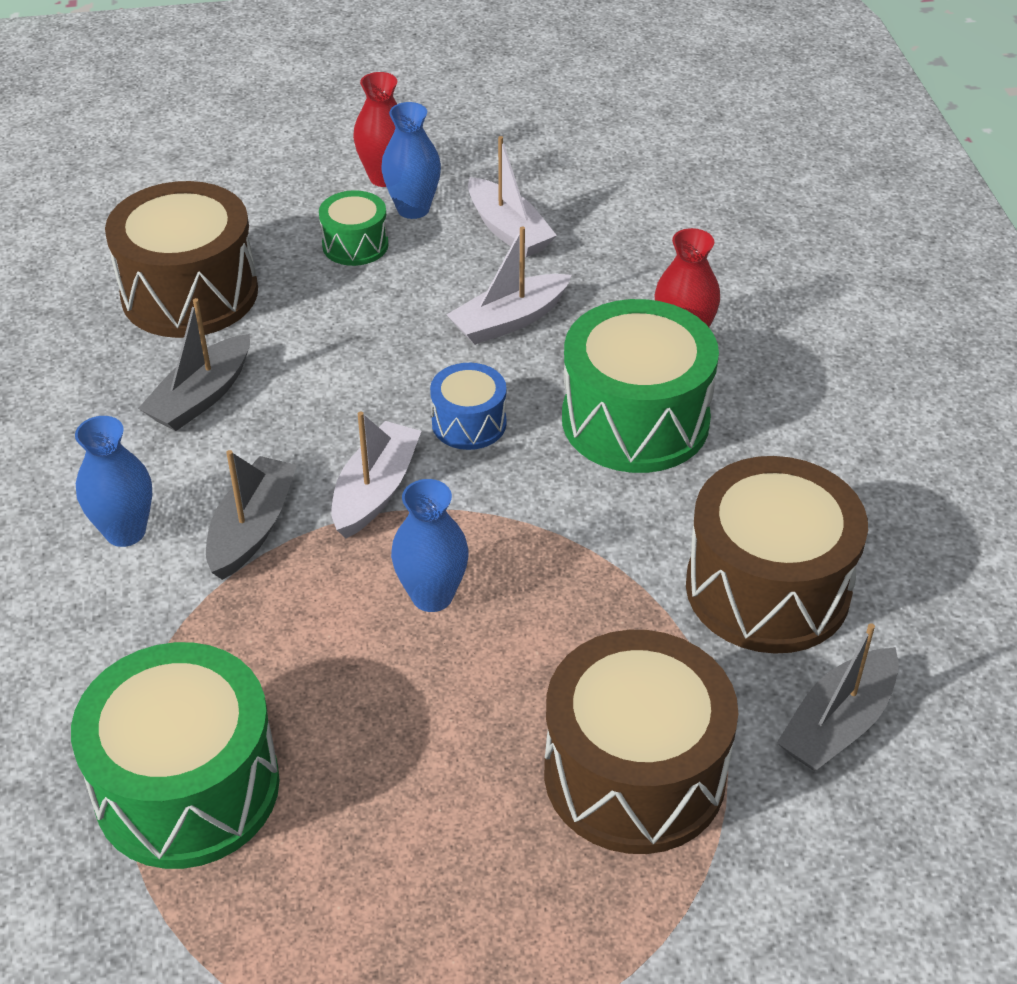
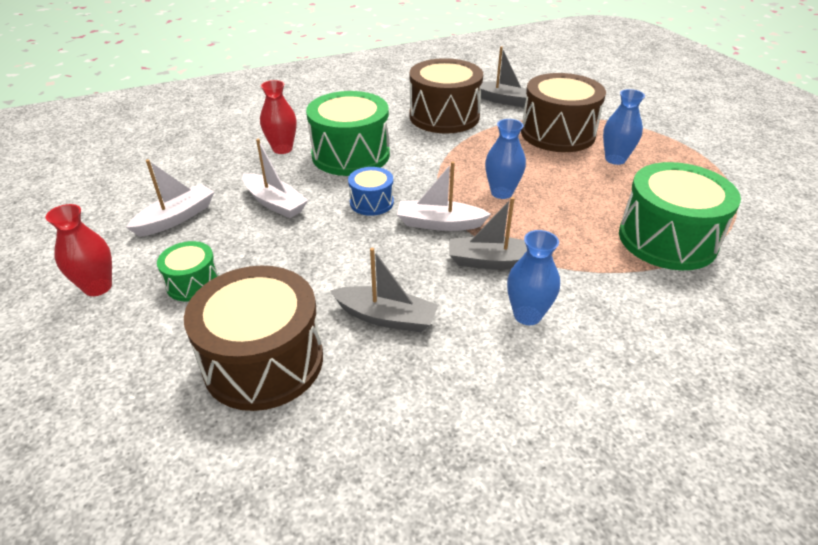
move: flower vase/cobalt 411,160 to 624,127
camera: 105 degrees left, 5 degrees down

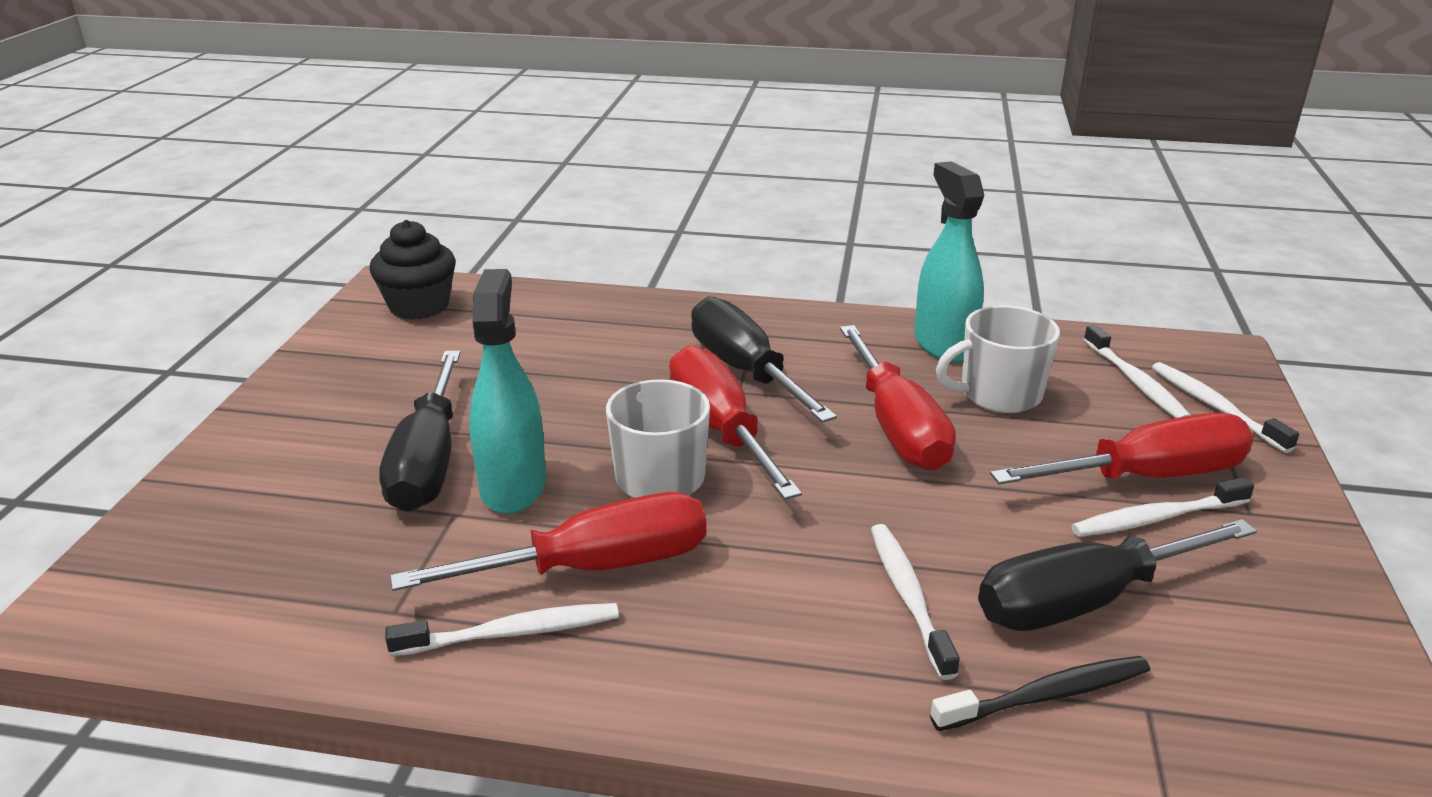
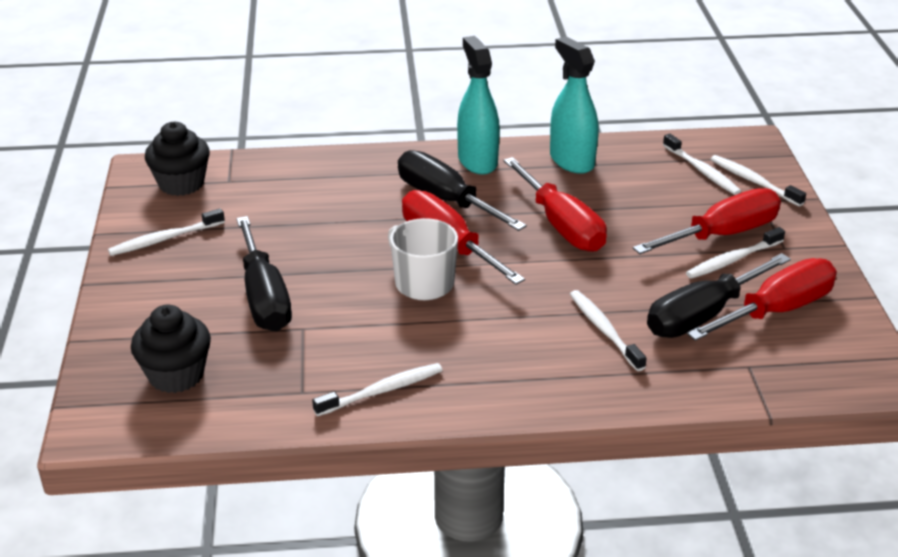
delete: dental brush/ebony 1040,693; coffee mug/pure white 998,359
insert: dental brush/pure white 166,232; cupcake/ebony 171,349
move: hand screwdriver/crimson 548,541 to 762,299; sprayer/aqua 507,391 to 478,105
camera: 15 degrees left, 5 degrees up

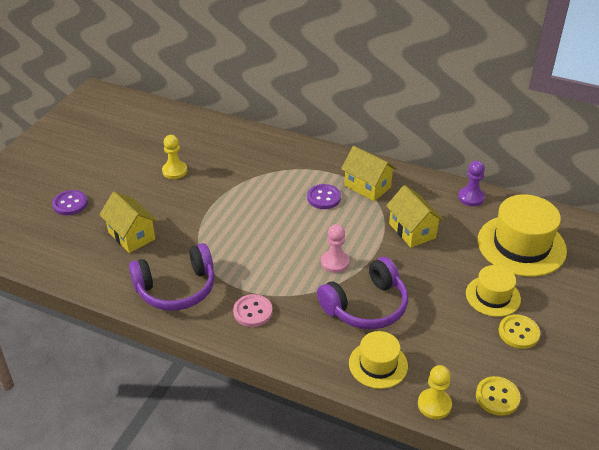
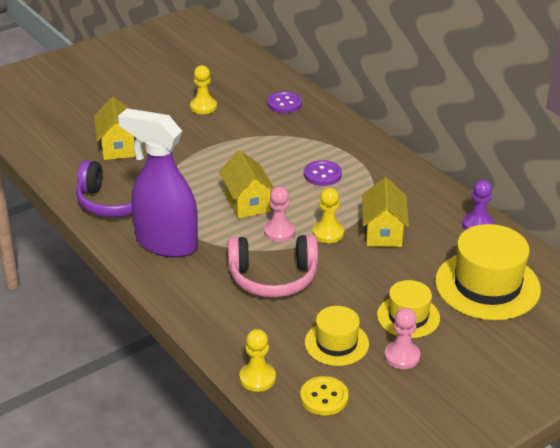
insert: game pawn/golden 328,215
move: shirt button/violet 70,202 to 284,102; house/golden 369,173 to 246,184; tall hat/golden 378,360 to 337,336
replace: shirt button/rose-pink 253,310 to sprayer/violet 158,183; shirt button/golden 519,331 to game pawn/rose-pink 402,338
recolor: headphones/violet 362,293 to headphones/rose-pink 273,266
camera: 30 degrees right, 5 degrees down

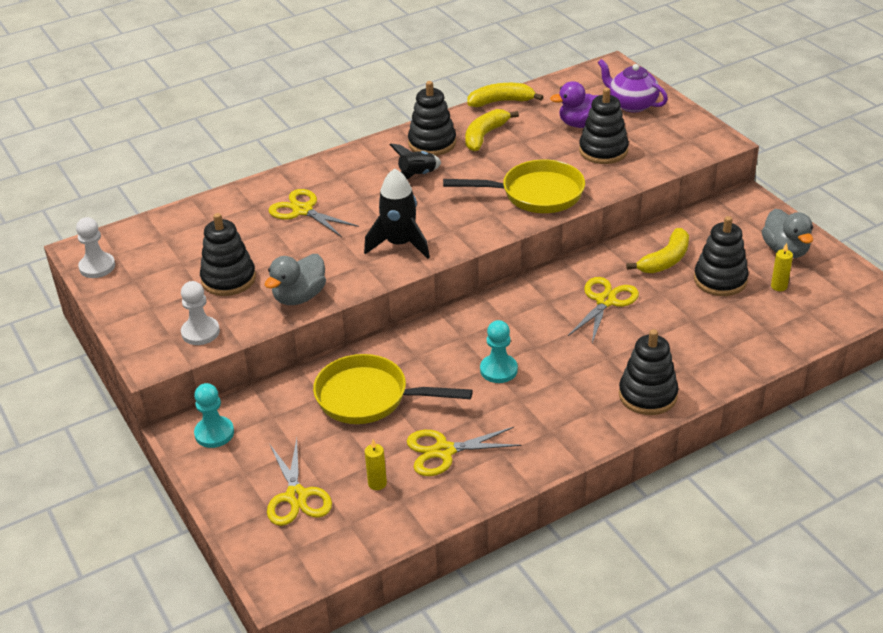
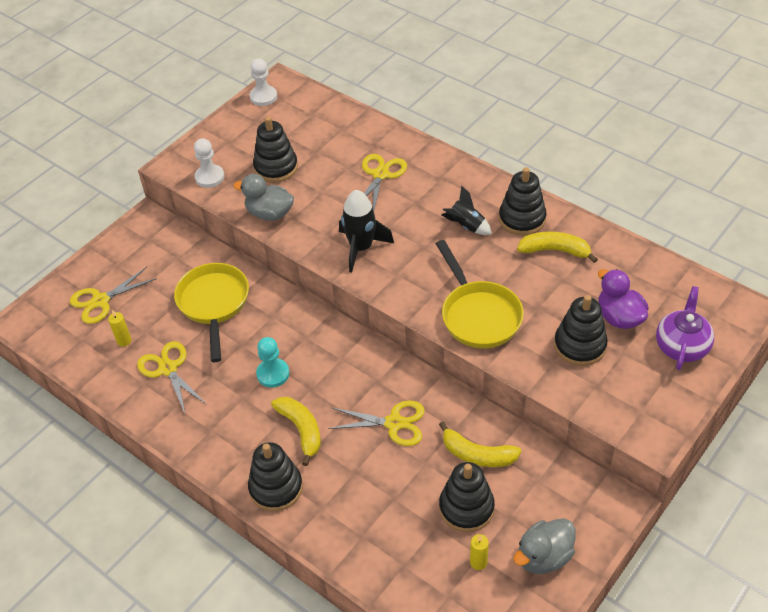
delete: game pawn/aqua 214,415
move: banana fruit/golden 505,95 to 296,431
camera: 70 degrees right, 10 degrees up

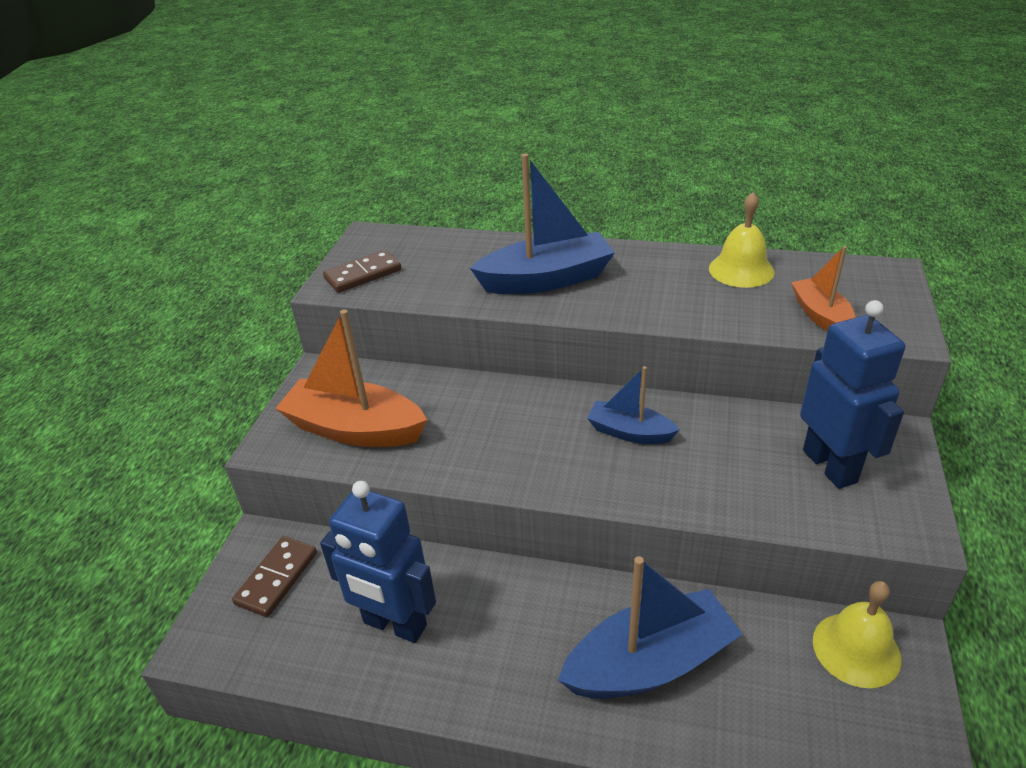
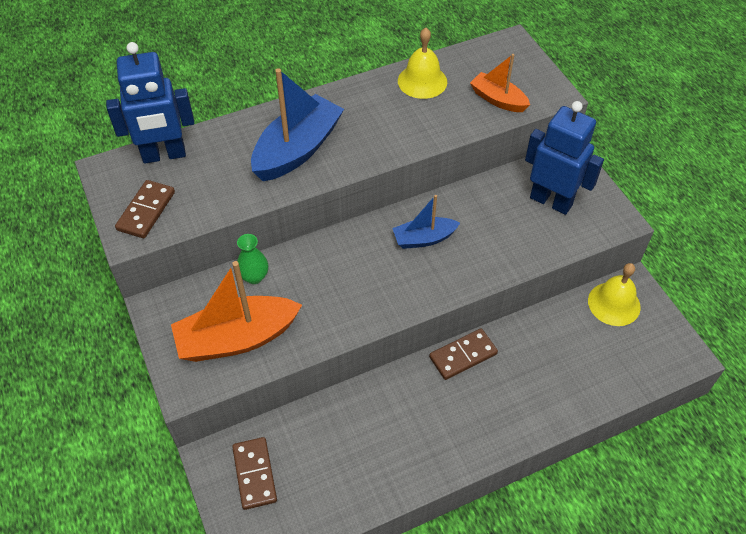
delete: sailboat/cobalt 650,627
insert: flower vase/green 252,259; domino tile/russet 463,354
move: robot figure/cobalt 378,562 to 150,103
camera: 40 degrees left, 15 degrees up

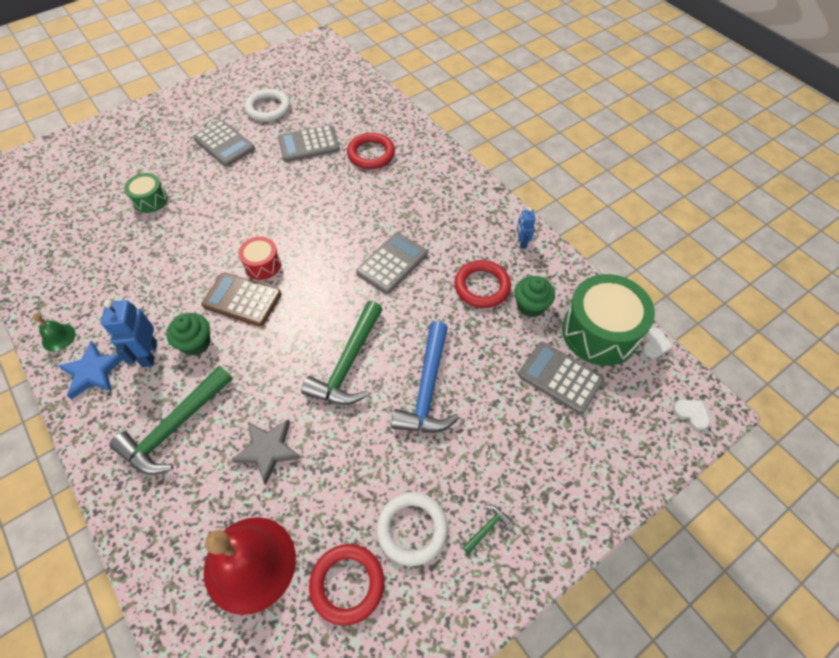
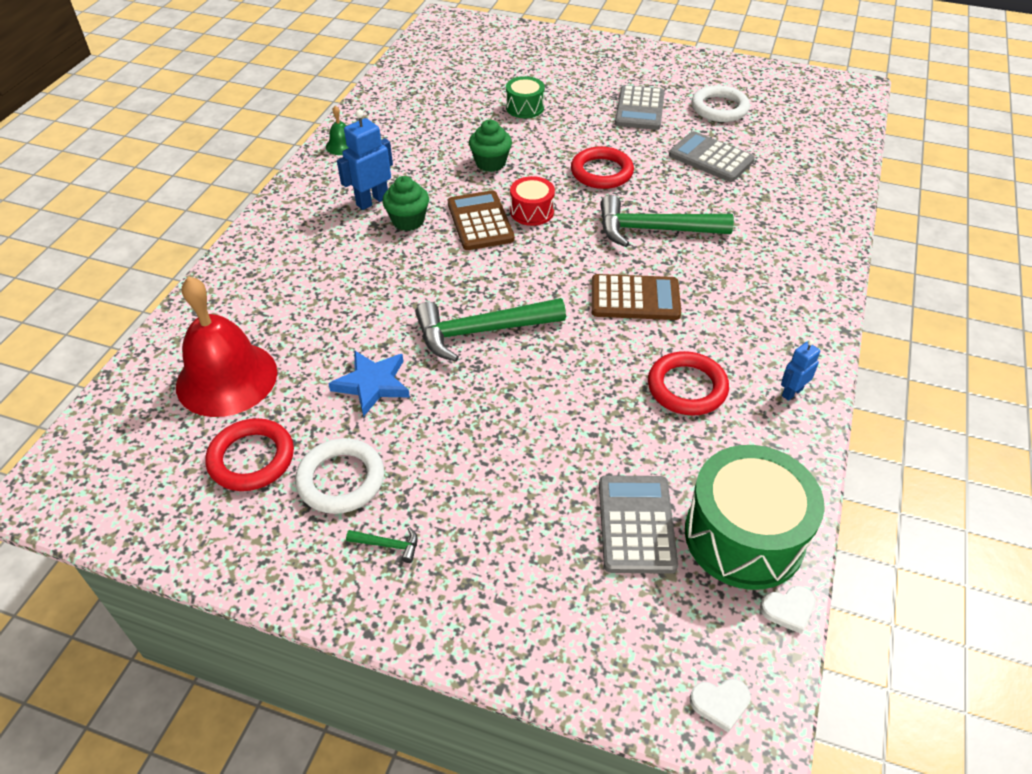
delete: star/ash-grey 266,452; claw hammer/cobalt 425,377
move: star/cobalt 90,370 to 369,383; claw hammer/green 171,420 to 667,221; hoop/crimson 371,151 to 602,167; cupcake/green 534,296 to 490,146
recolor: adding machine/ash-grey 392,263 to adding machine/russet 636,297
rotate: heart/pure white 691,415 = 720,705 75 degrees clockwise
camera: 55 degrees right, 10 degrees down

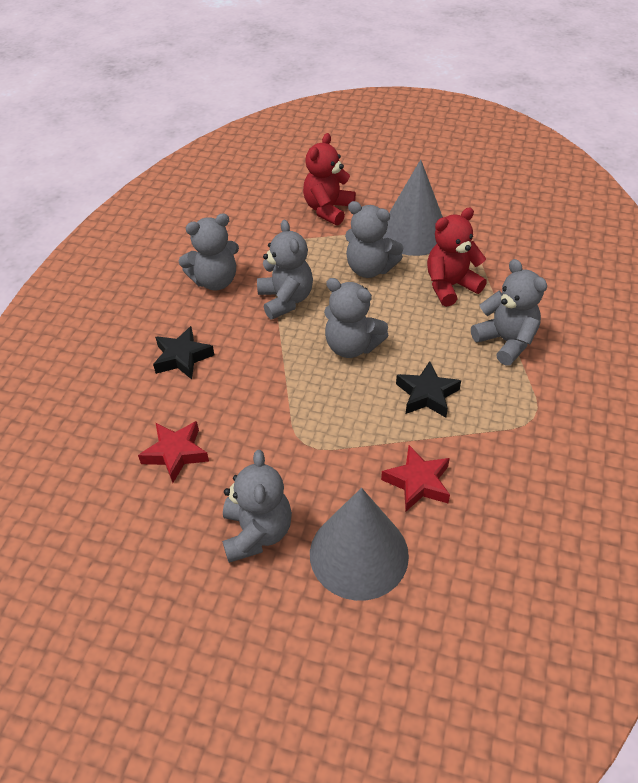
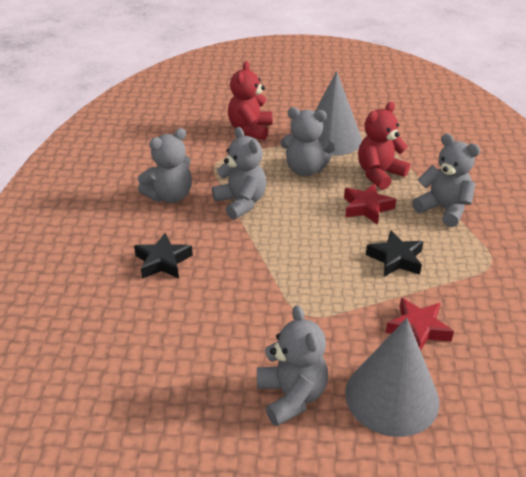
delete: stuffed bear/ash-grey 356,318
move: star/crimson 173,452 to 370,204
camera: 15 degrees left, 10 degrees down

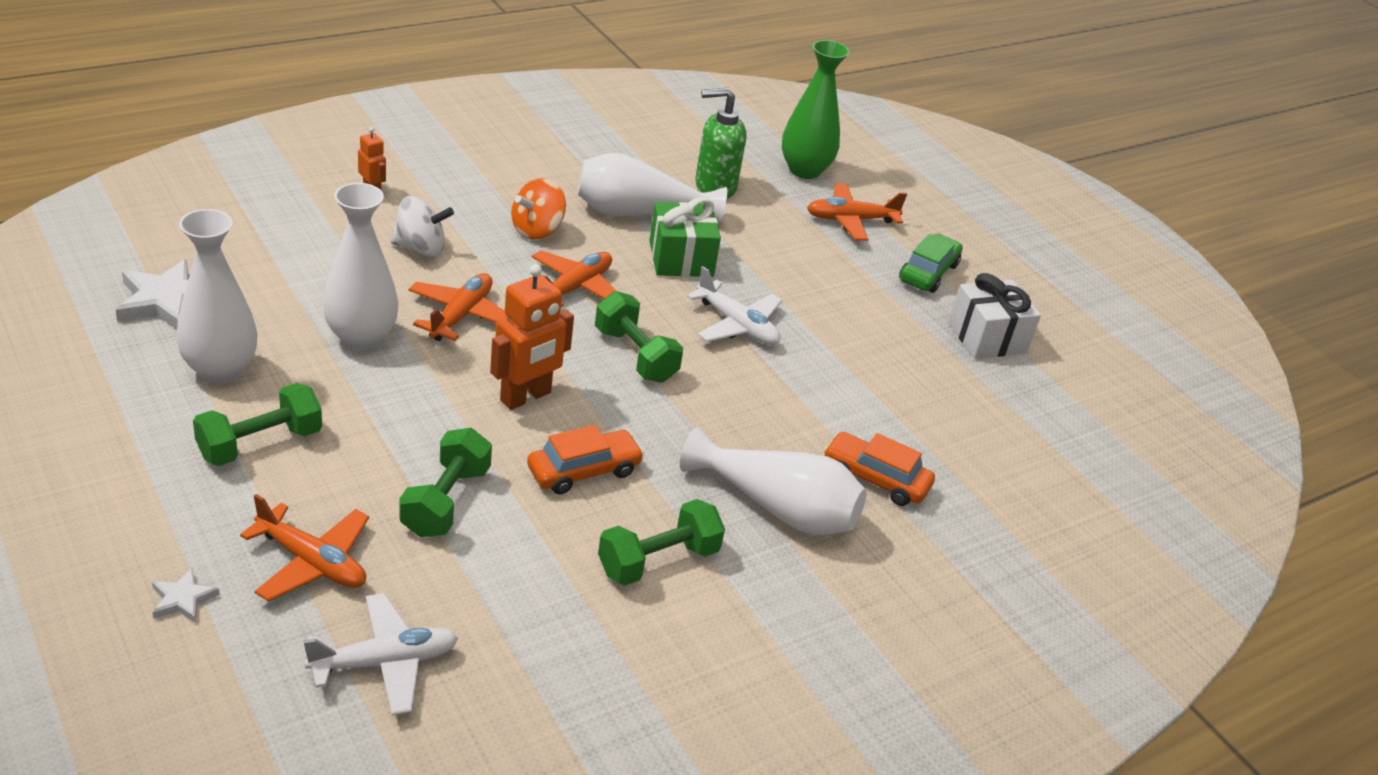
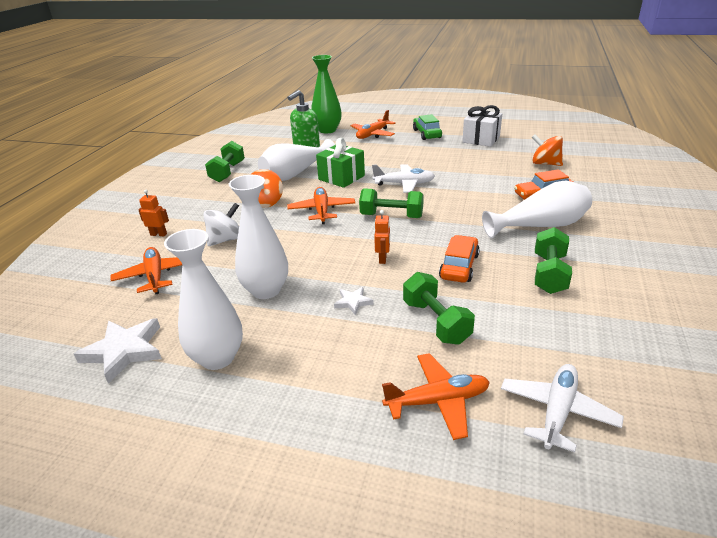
insert: whirligig/orange-coloured 547,150
move: star/pure white 186,595 to 354,301; hand weight/green 257,424 to 225,161; toy plane/orange-coloured 457,307 to 146,270
resize: robot figure/orange-coloured 532,337 = 382,237 x0.53
camera: 35 degrees left, 5 degrees down

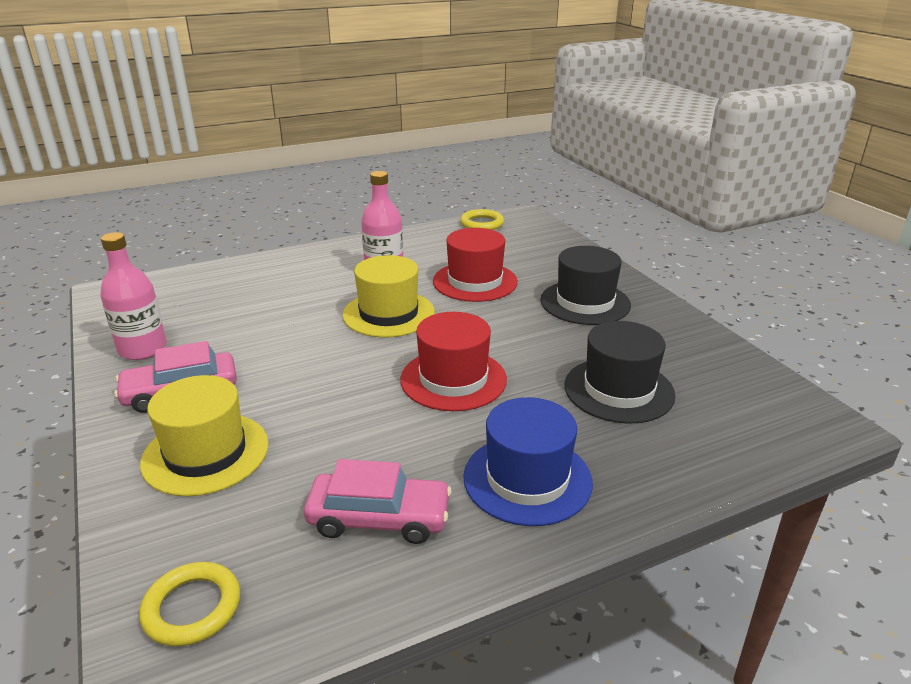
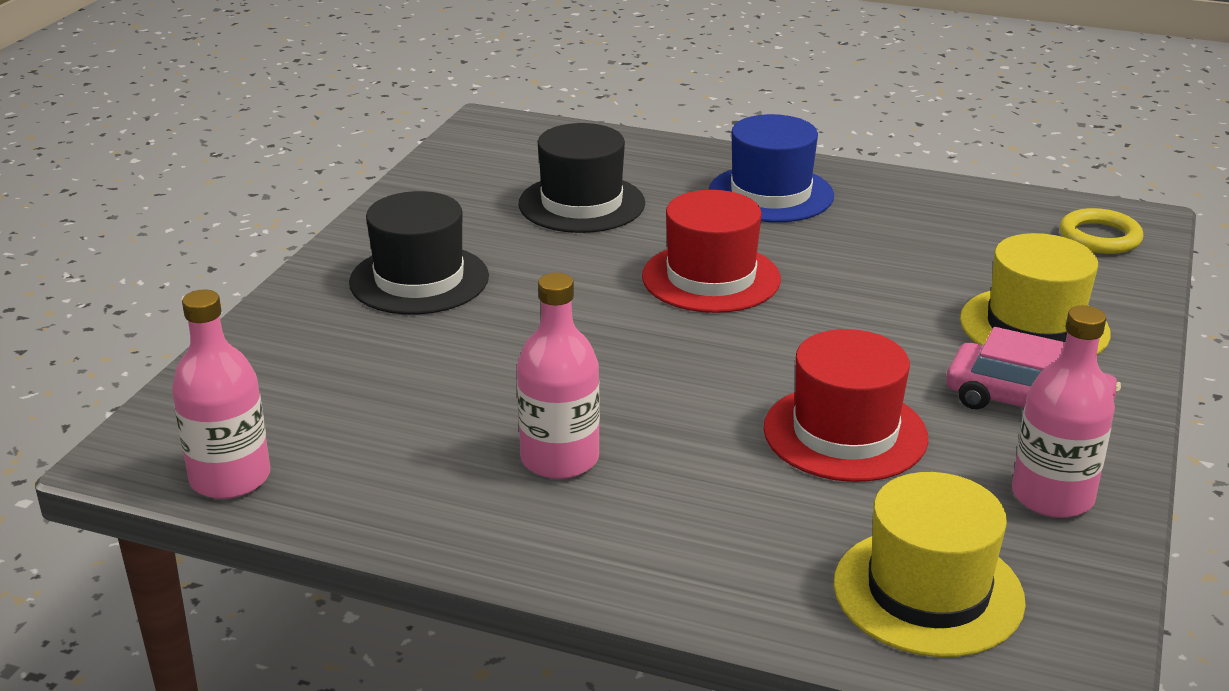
delete: car/rose-pink 378,501
move: tall hat/golden 388,296 to 930,564; tall hat/crimson 475,265 to 846,405
replace: hoop/golden 482,219 to flask/rose-pink 221,394
camera: 135 degrees left, 0 degrees up

